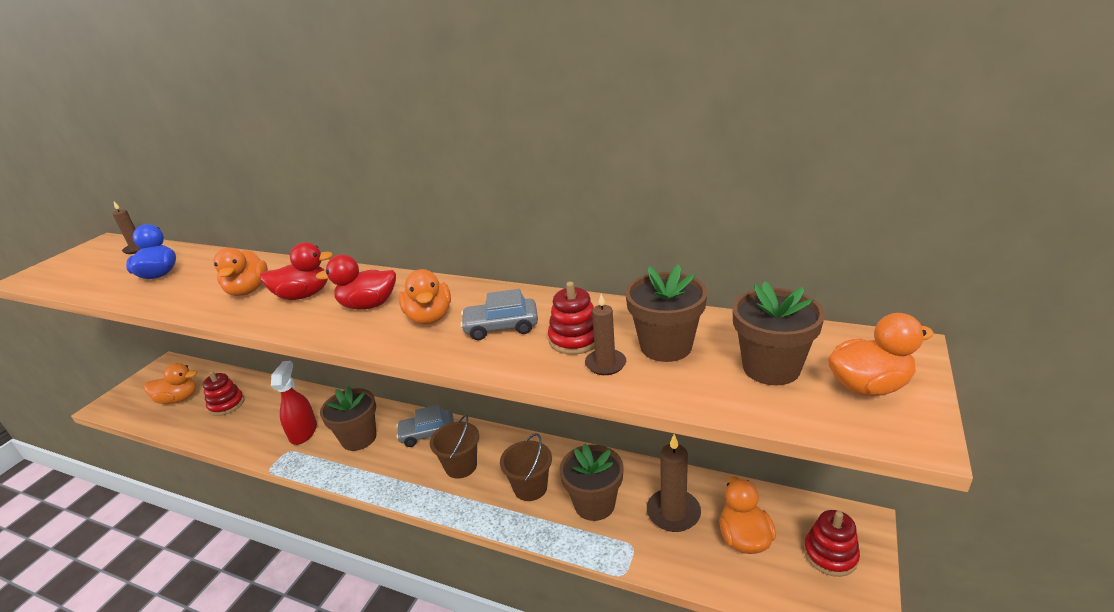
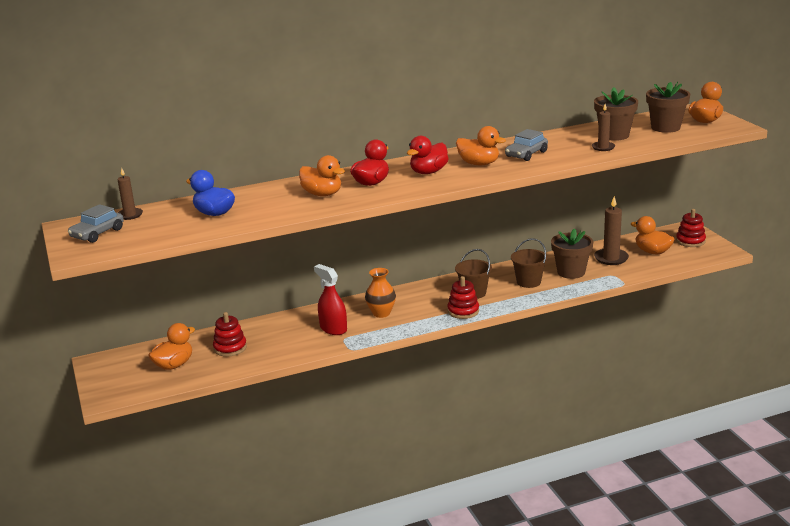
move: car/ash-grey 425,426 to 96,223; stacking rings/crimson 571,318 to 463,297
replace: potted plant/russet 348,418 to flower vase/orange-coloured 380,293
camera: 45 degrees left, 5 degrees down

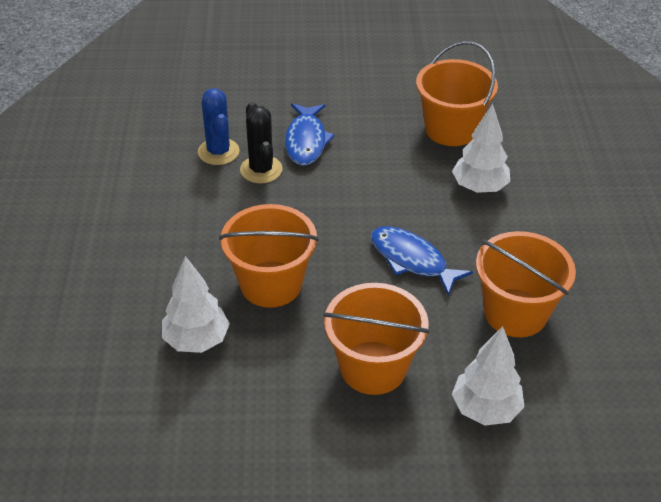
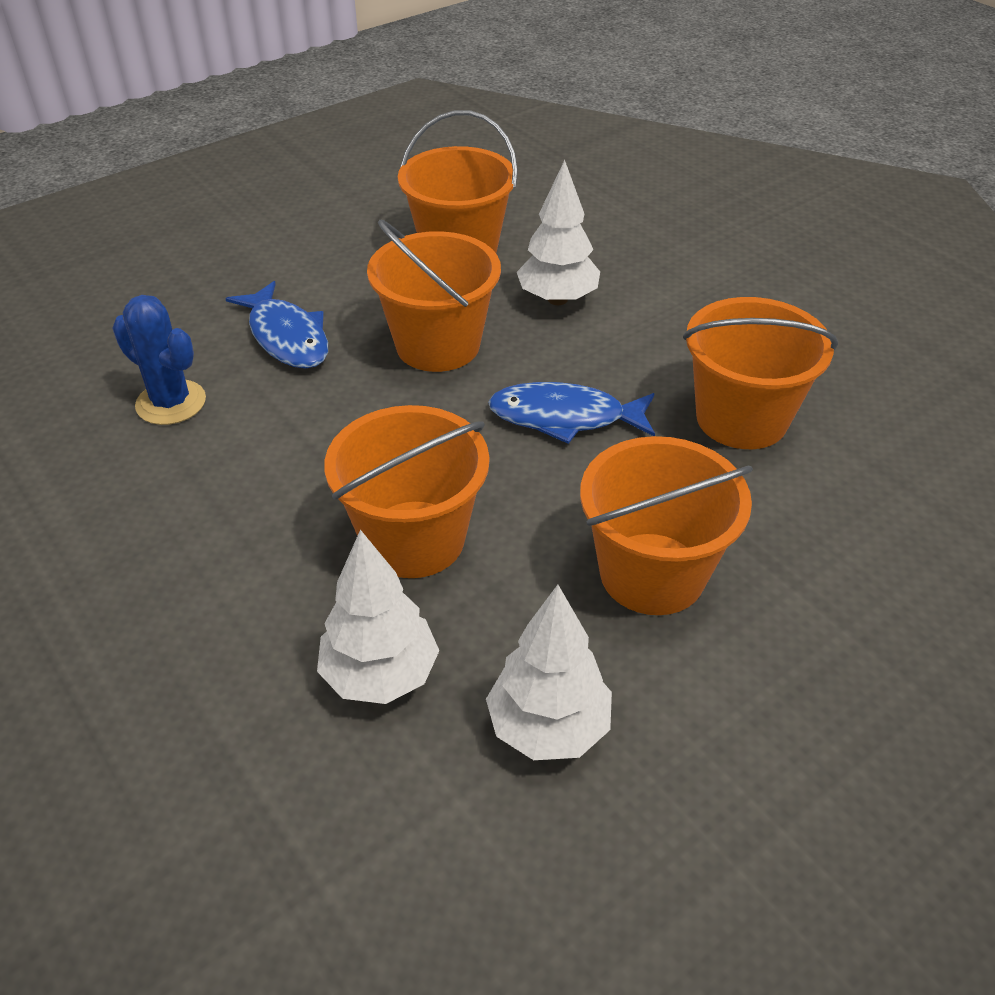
delete: cactus/ebony 261,142
insert: bucket/orange-coloured 434,296
move: tree/pure white 488,376 to 549,672
camera: 35 degrees left, 0 degrees up

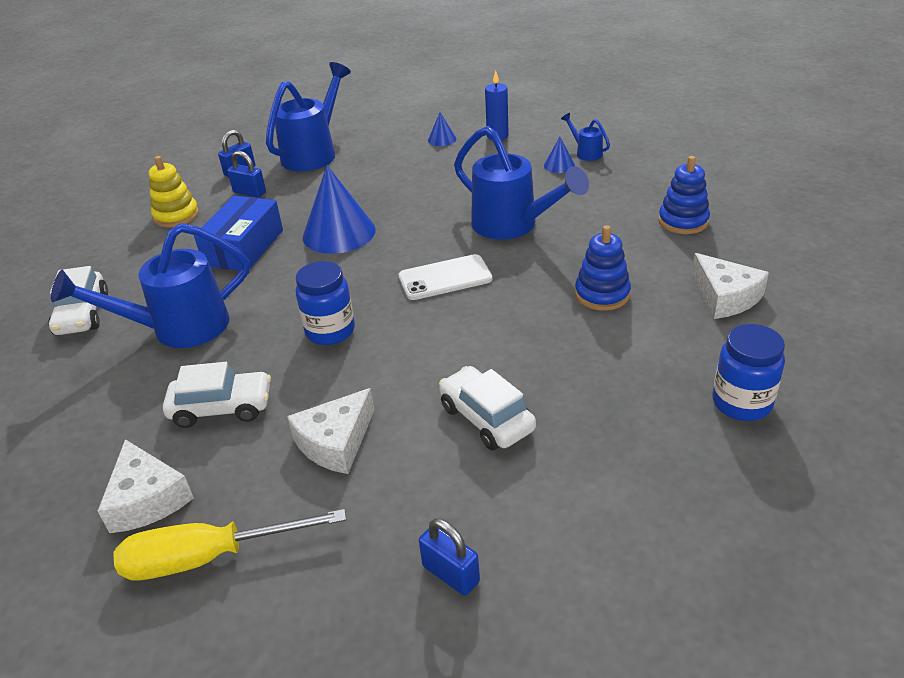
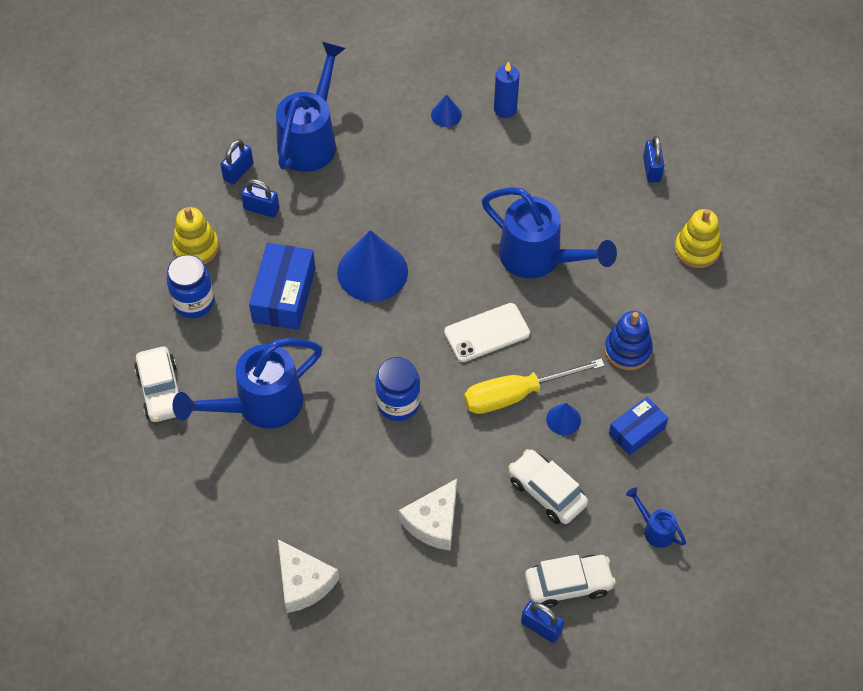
delete: cheese wedge/pure white 730,286
insert: package/cobalt 638,426; lock/cobalt 653,159
move: hand screwdriver/golden 229,545 to 534,386; car/pure white 217,395 to 570,581; solid cone/cobalt 559,155 to 563,419; watering pot/cobalt 585,137 to 656,517; jam jar/cobalt 748,372 to 191,286
recolor: stacking rings/cobalt 684,195 to stacking rings/golden 697,238
camera: 10 degrees left, 20 degrees up

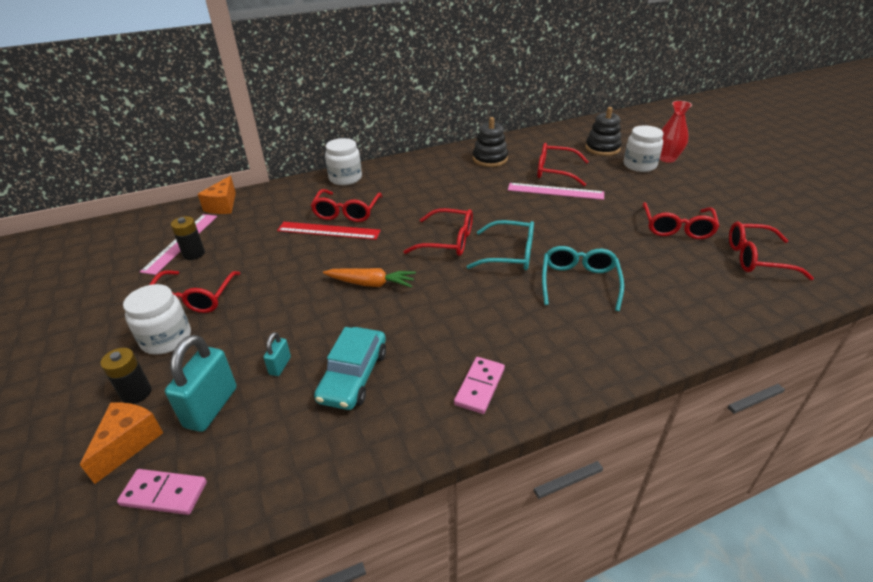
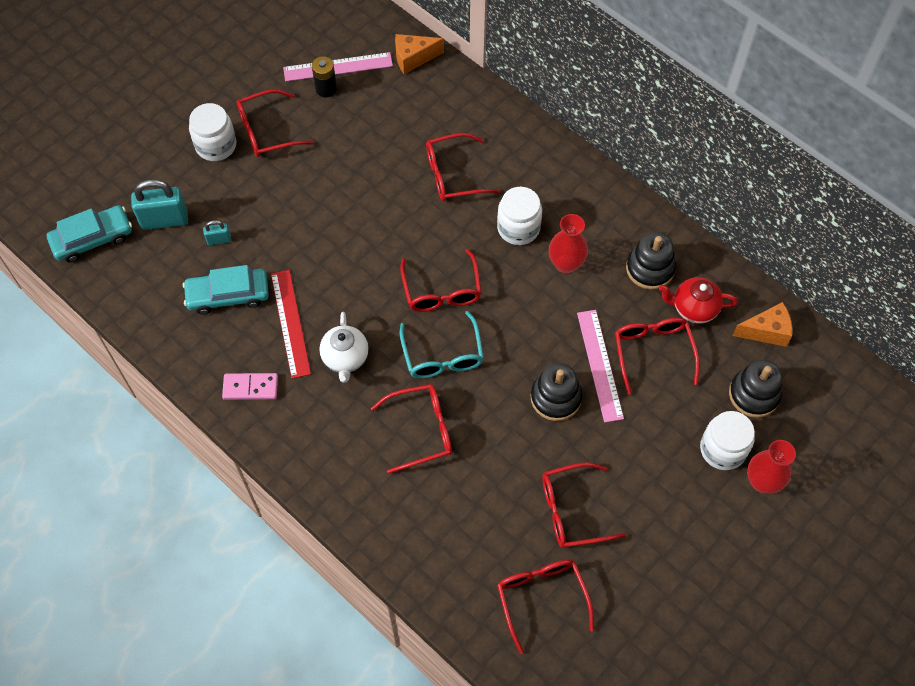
delete: battery/ebony 126,376; toy carrot/orange-coloured 369,278
insert: teapot/pure white 344,347; stacking rings/ebony 556,392; flower vase/crimson 568,243; teapot/crimson 698,300
move: cheese wedge/orange-coloured 121,443 to 762,324; ruler/crimson 329,231 to 291,324; jam jar/pure white 343,161 to 519,216
replace: domino tile/rose-pink 162,492 to car/aqua 89,234
recolor: spectacles/aqua 583,278 to spectacles/crimson 411,429
camera: 65 degrees right, 25 degrees up

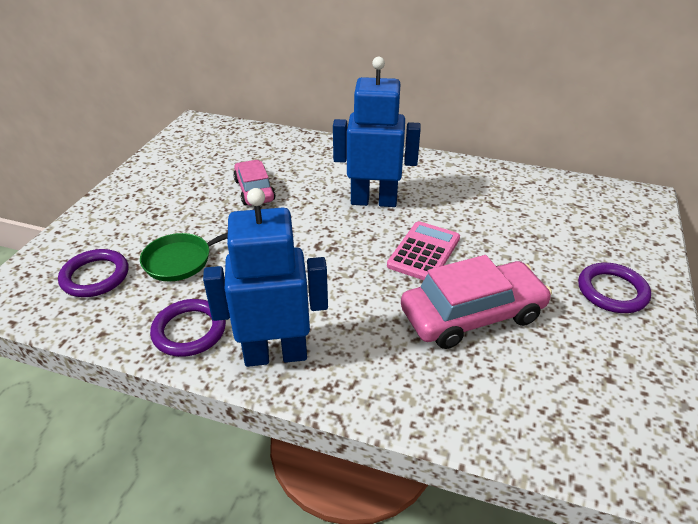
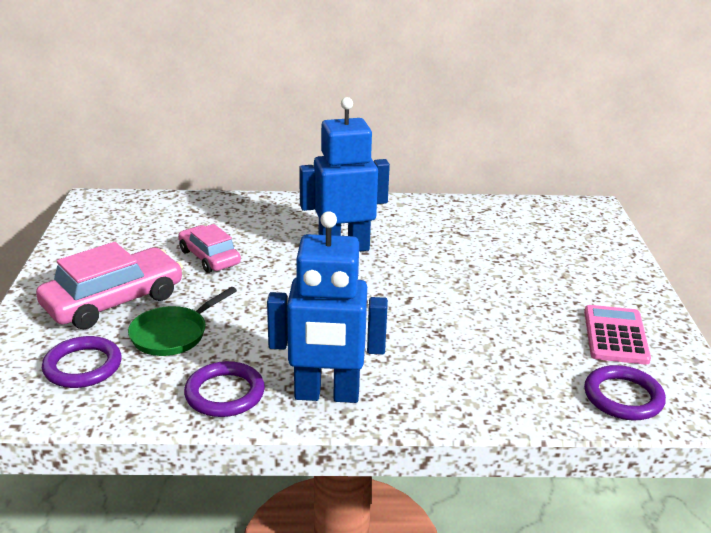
move: adding machine/rose-pink 423,250 to 617,335; car/rose-pink 476,302 to 109,285; hoop/violet 614,288 to 625,392
rotate: robot figure/cobalt 265,277 = 327,307 150 degrees counterclockwise
camera: 20 degrees left, 10 degrees down

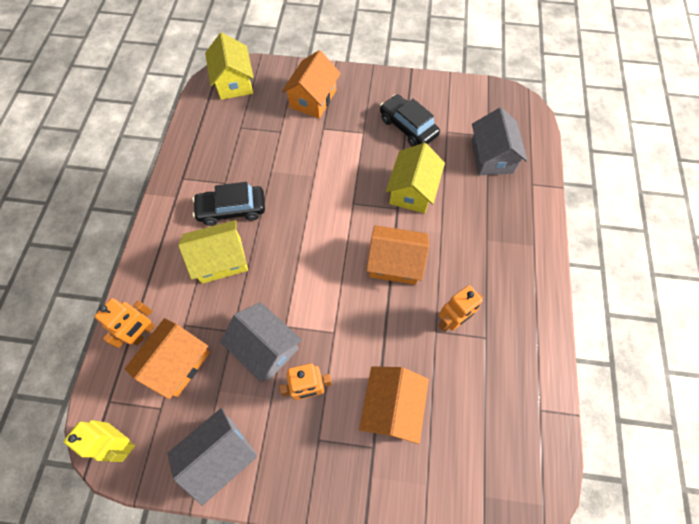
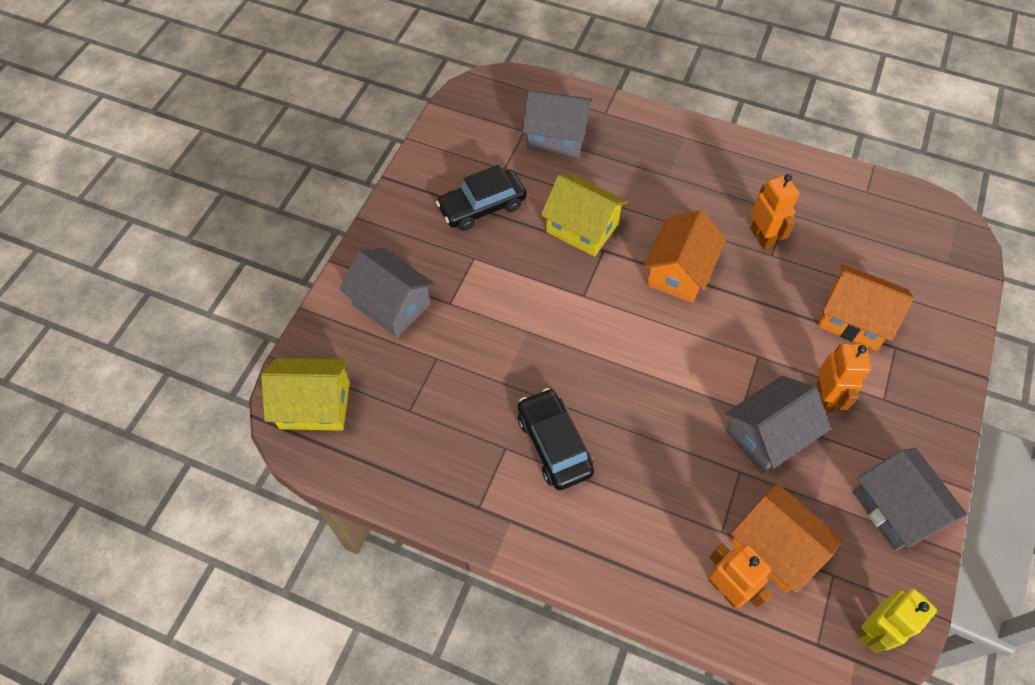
delete: house/golden 213,252
recolor: house/orange-coloured 311,84 to house/ash-grey 387,293
rotate: car/ebony 229,204 = 556,439 150 degrees clockwise
camera: 75 degrees left, 5 degrees down

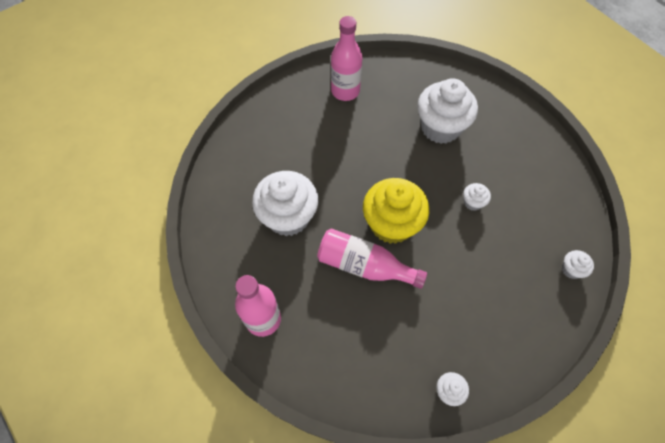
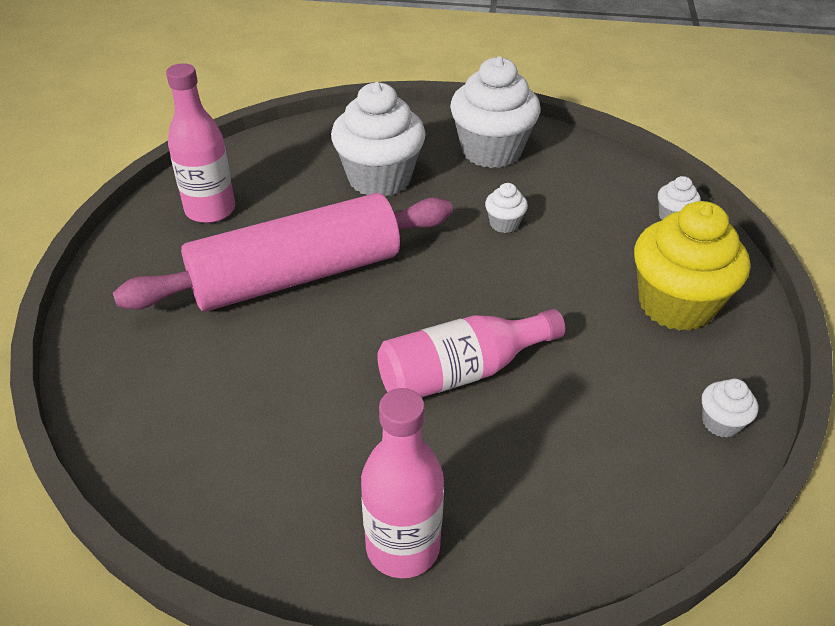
insert: pastry roller/rose-pink 283,252
move: cupcake/pure white 285,203 to 495,112; cupcake/golden 396,211 to 692,266
camera: 45 degrees left, 20 degrees down

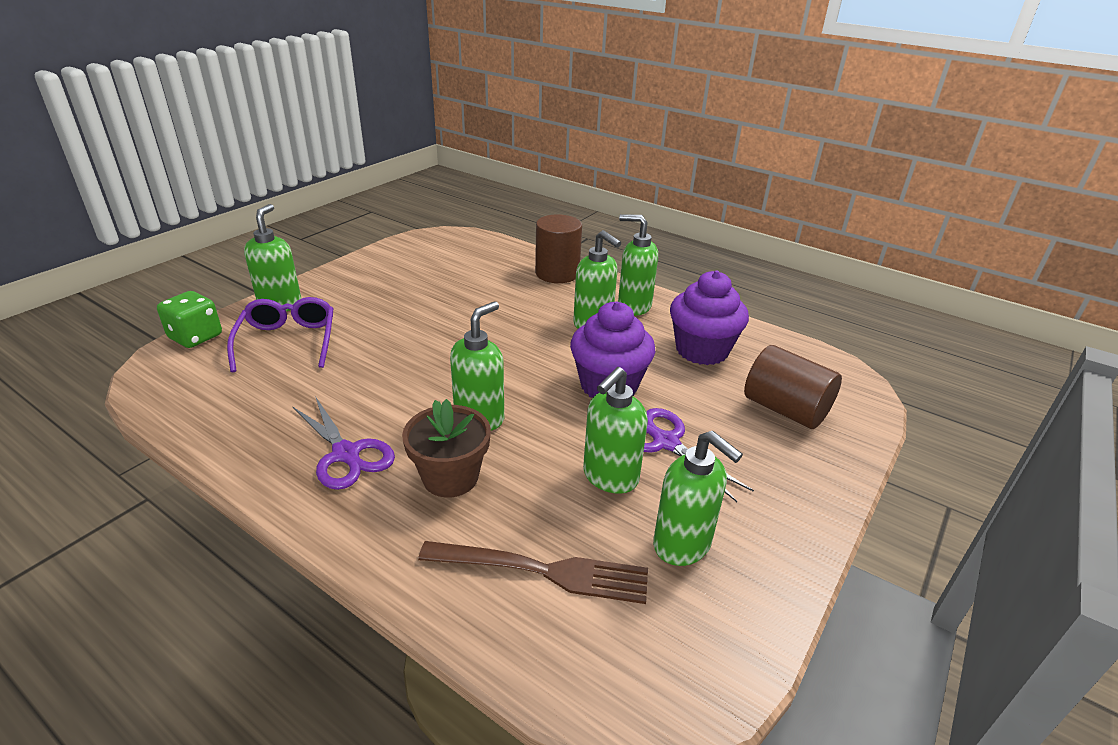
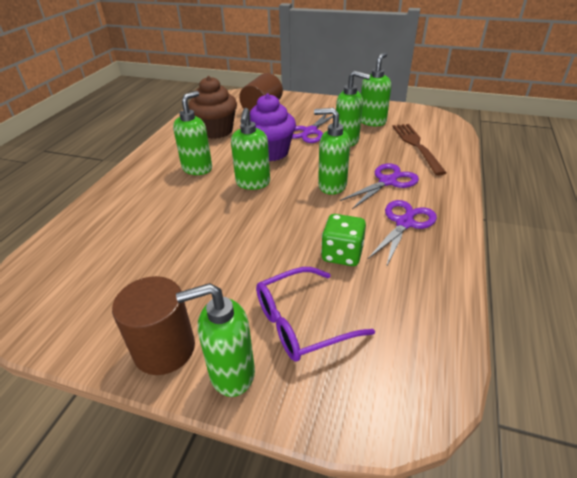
move: game die/green 189,319 to 343,240; cylinder/russet 558,248 to 153,325; soap pump/green 638,265 to 250,149
replace: potted plant/russet 446,448 to shears/violet 379,186
recolor: cupcake/violet 709,318 to cupcake/russet 212,107
camera: 105 degrees left, 5 degrees up

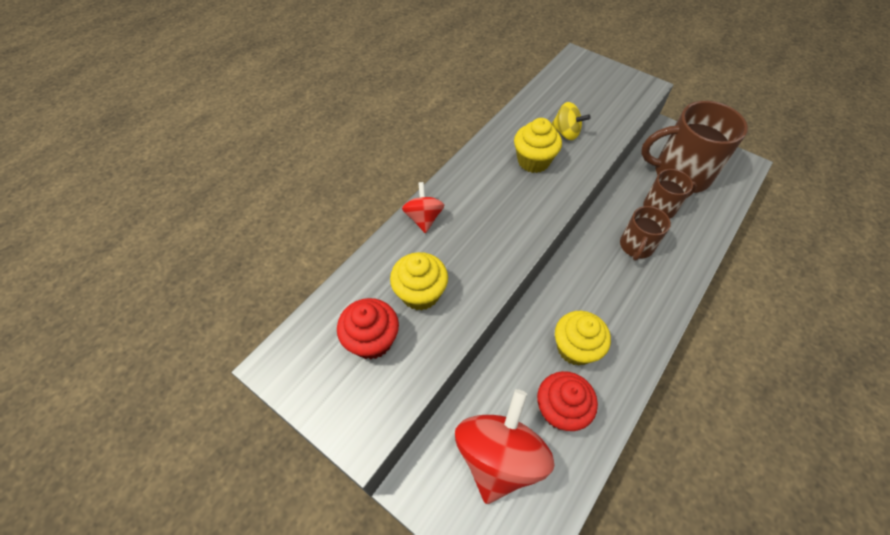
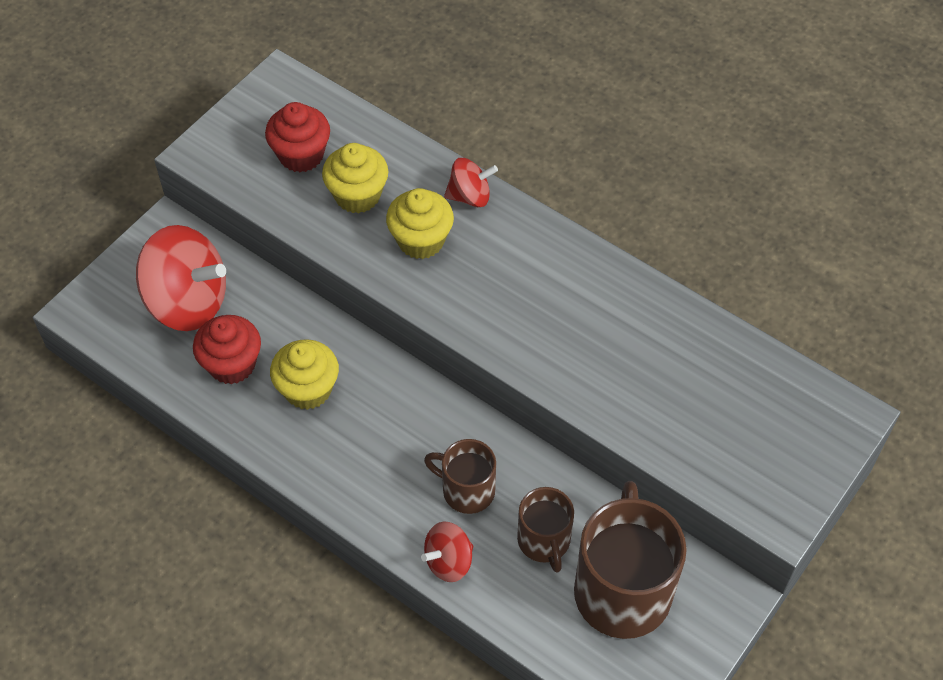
delete: whirligig/golden 571,121
insert: whirligig/crimson 447,552
move: cupcake/golden 538,145 to 420,223
camera: 90 degrees right, 0 degrees up

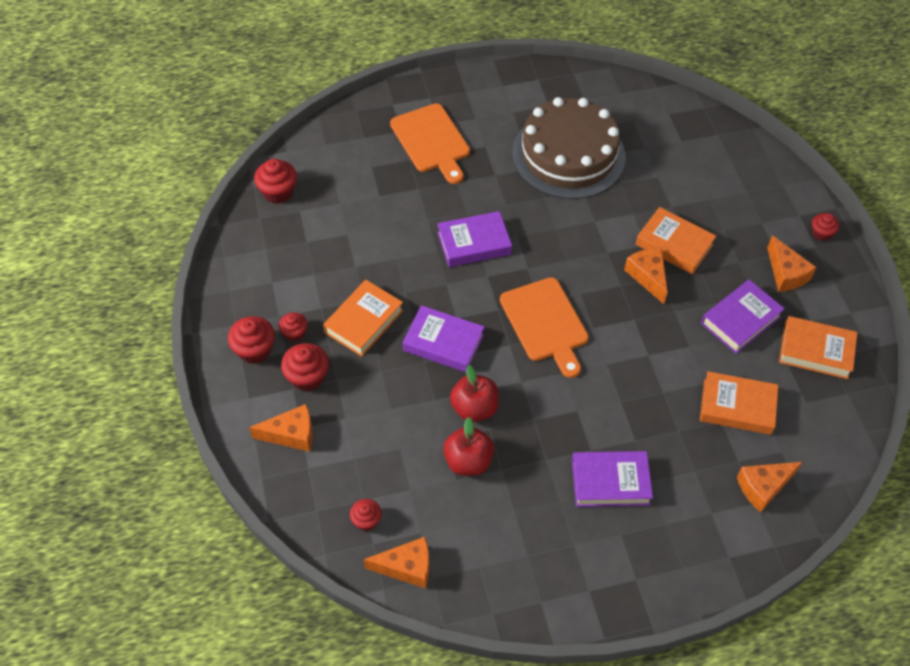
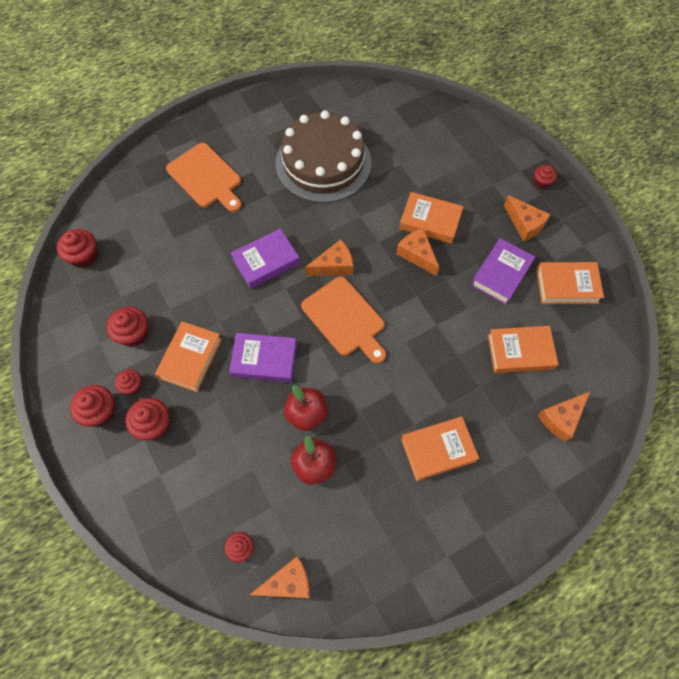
insert: cupcake/crimson 127,327
move: cheese wedge/orange-coloured 281,428 to 329,257
recolor: book/violet 612,479 to book/orange-coloured 440,448
camera: 15 degrees left, 10 degrees up

